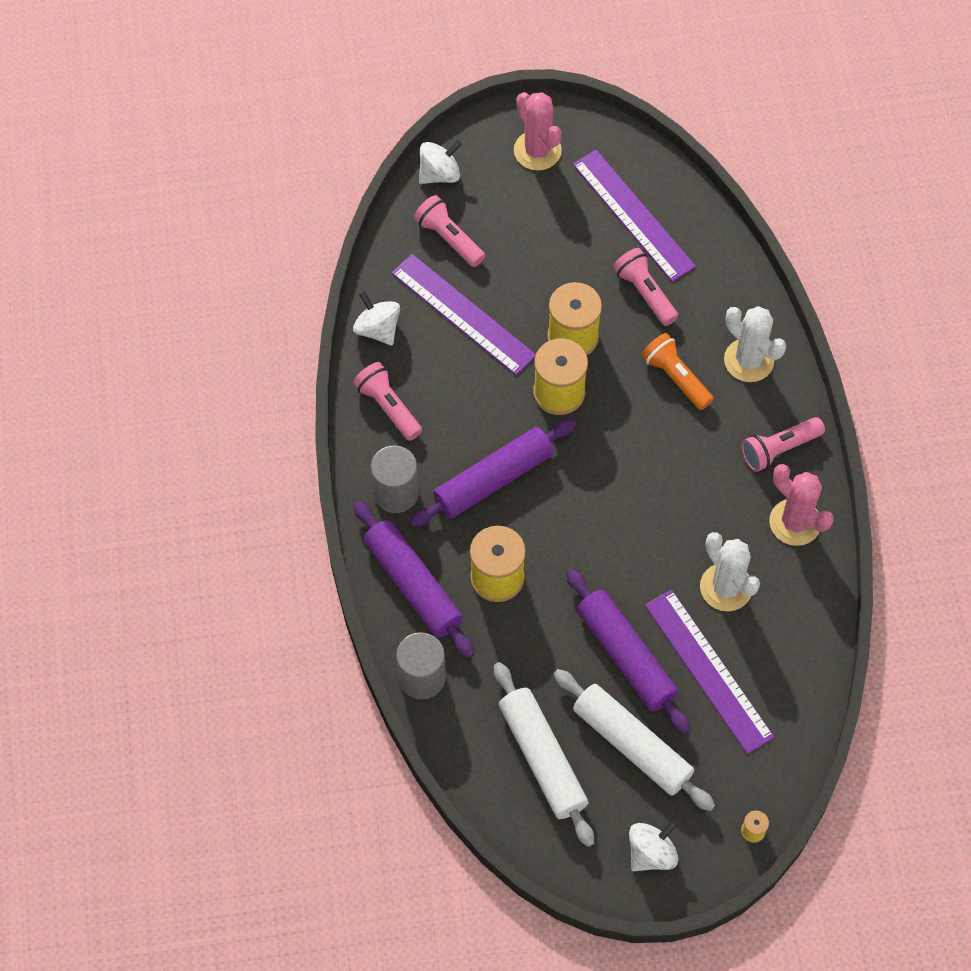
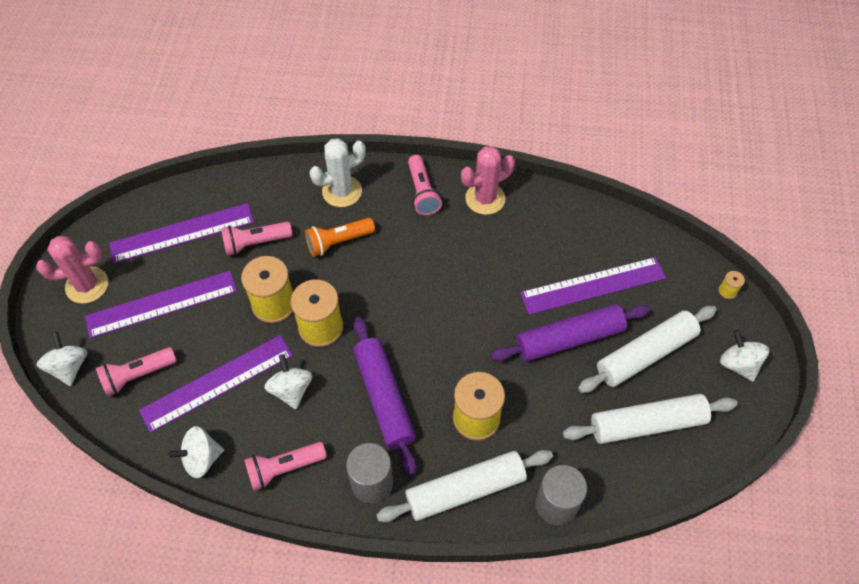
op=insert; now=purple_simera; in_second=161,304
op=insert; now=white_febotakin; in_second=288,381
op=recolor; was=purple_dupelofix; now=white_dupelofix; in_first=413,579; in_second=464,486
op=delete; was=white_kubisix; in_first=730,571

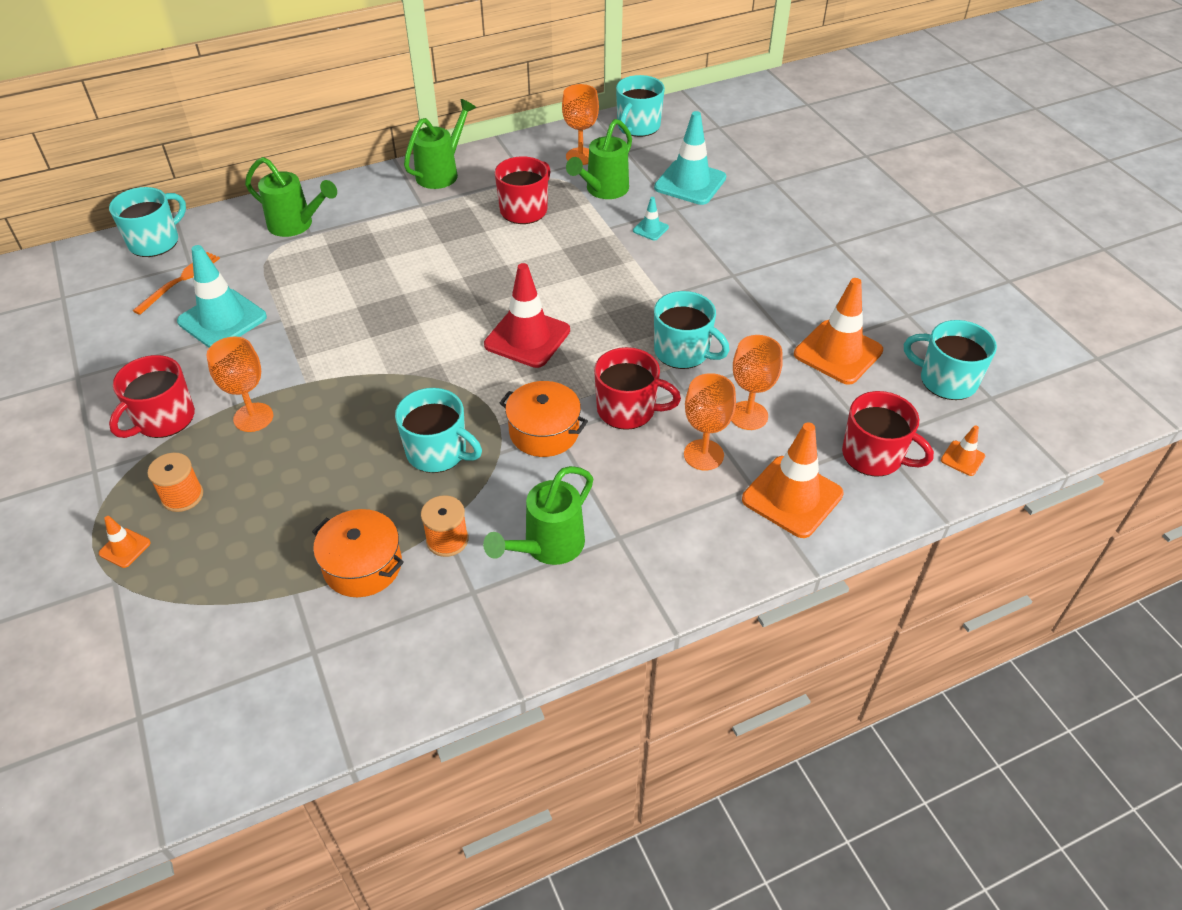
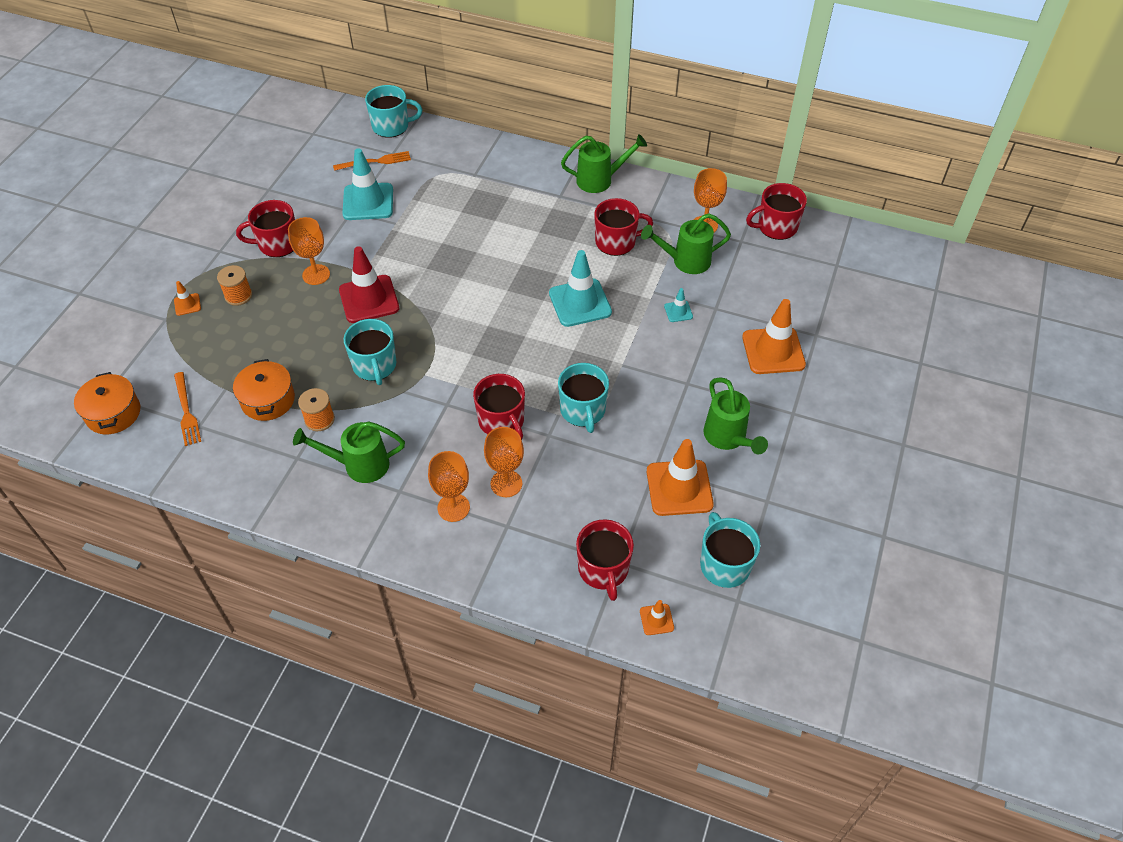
op=move; was=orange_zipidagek; in_first=544,419; in_second=107,403
op=insert; now=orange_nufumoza; in_second=187,409
op=move; was=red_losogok; in_first=527,315; in_second=369,284
op=move; was=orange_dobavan; in_first=757,382; in_second=449,486
op=move; was=turquoise_losogok; in_first=690,158; in_second=580,288
op=move; was=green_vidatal; in_first=291,197; in_second=736,415
op=move; was=orange_losogok; in_first=793,480; in_second=774,336
op=recolor; was=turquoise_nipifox; now=red_nipifox; in_first=640,106; in_second=776,211

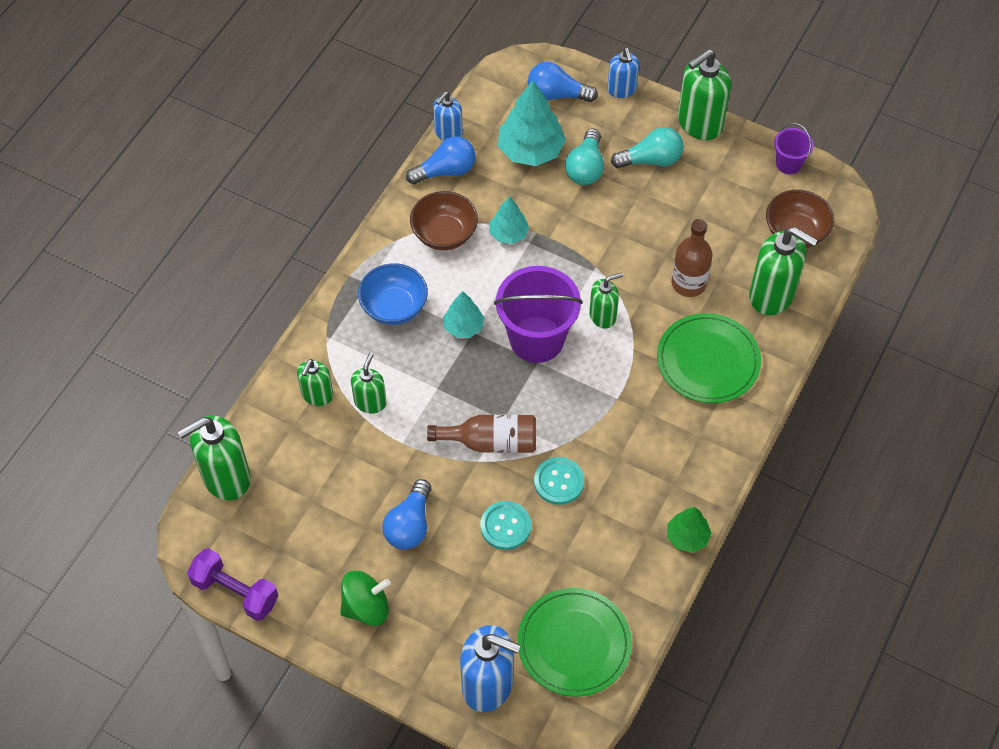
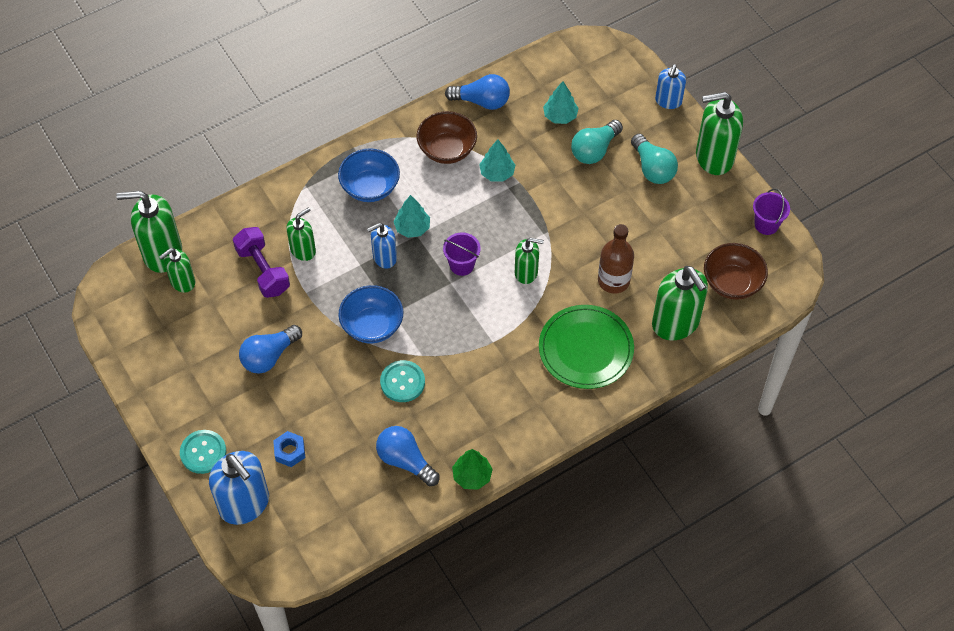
op=move; was=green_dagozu; in_first=315,382; in_second=177,270
op=move; was=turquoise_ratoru; in_first=505,525; in_second=203,452
op=move; was=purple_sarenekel; in_first=233,584; in_second=261,262
op=insert; now=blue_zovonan; in_second=289,449
op=replace; was=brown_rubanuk; now=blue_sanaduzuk; in_first=481,433; in_second=370,314
op=move; was=blue_dagozu; in_first=448,116; in_second=382,246
op=move; was=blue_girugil; in_first=563,82; in_second=408,456
op=resize; was=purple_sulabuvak; in_first=538,314; in_second=461,254; ratio=0.5
op=resize; was=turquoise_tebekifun; in_first=532,123; in_second=561,102; ratio=0.57
op=rotate; was=turquoise_girugil; in_first=647,148; in_second=654,159; clockwise=45
op=delete; was=green_febotakin; in_first=365,598
op=delete; was=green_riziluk; in_first=574,642

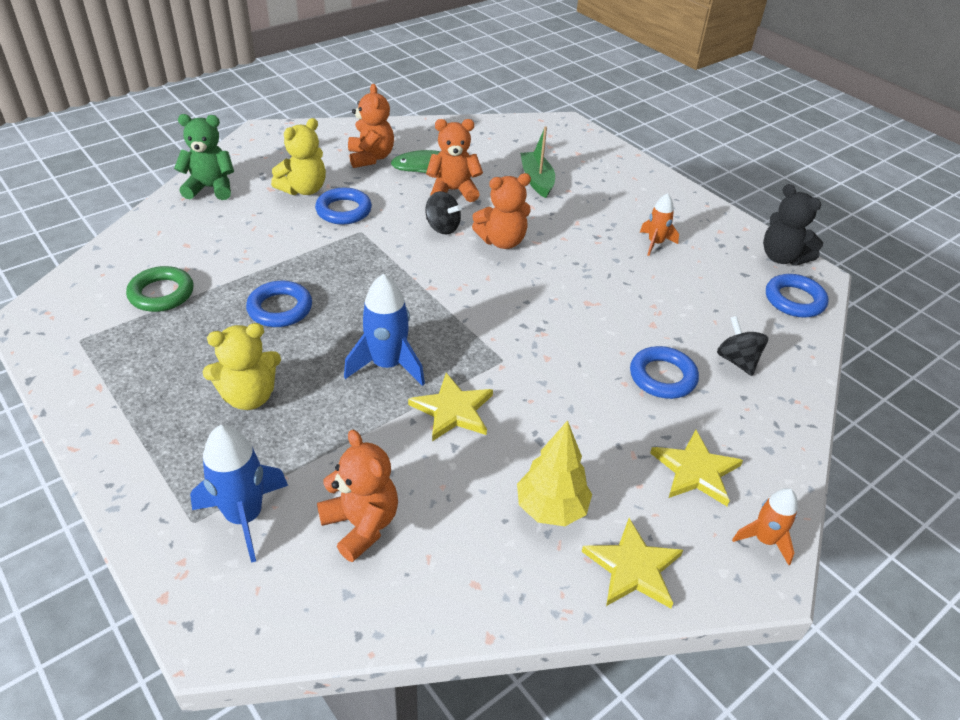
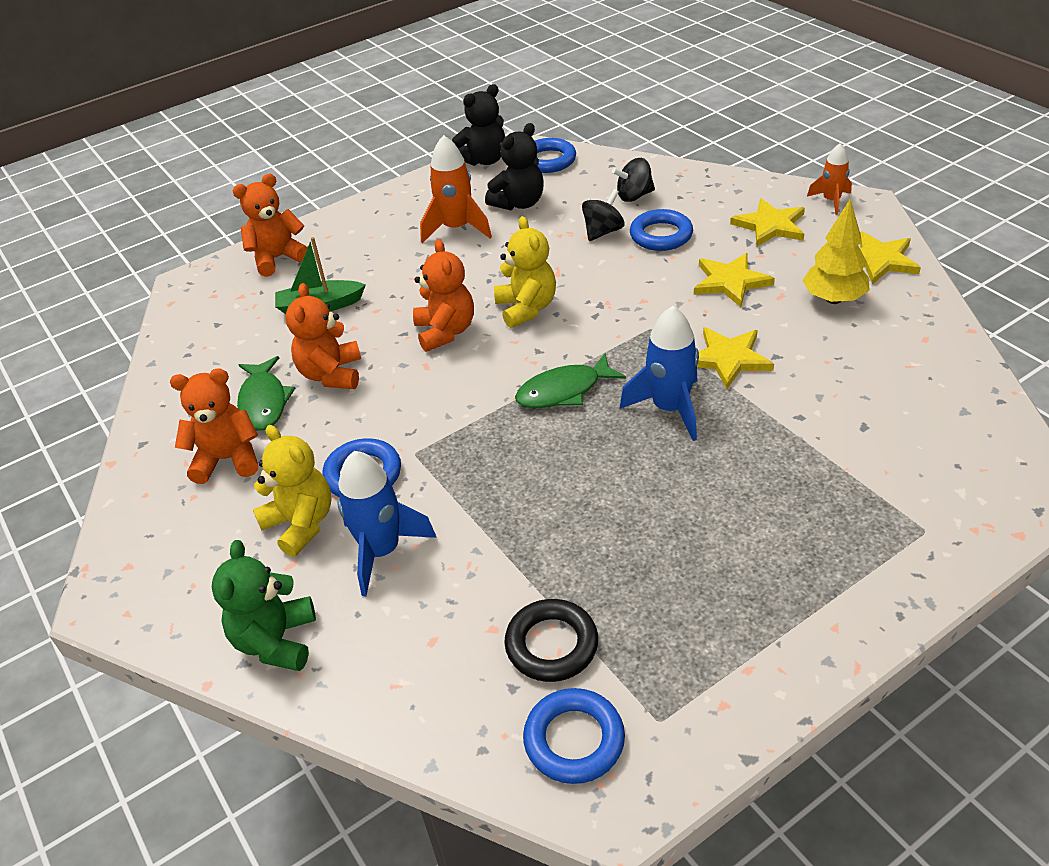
op=move; was=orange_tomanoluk; in_first=357,496; in_second=270,225
op=move; was=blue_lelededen; in_first=239,494; in_second=387,524
op=resize; was=orange_lelededen; in_first=659,224; in_second=456,189; ratio=1.63
op=insert; now=black_tomanoluk; in_second=514,166
op=move; was=yellow_tomanoluk; in_first=241,366; in_second=525,272
op=recolor; was=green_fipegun; now=black_fipegun; in_first=160,289; in_second=551,640
op=insert; now=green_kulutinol; in_second=570,380
op=move; was=blue_fipegun; in_first=279,304; in_second=574,736
op=move; was=black_febotakin; in_first=443,213; in_second=603,215
op=insert; now=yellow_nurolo; in_second=734,280

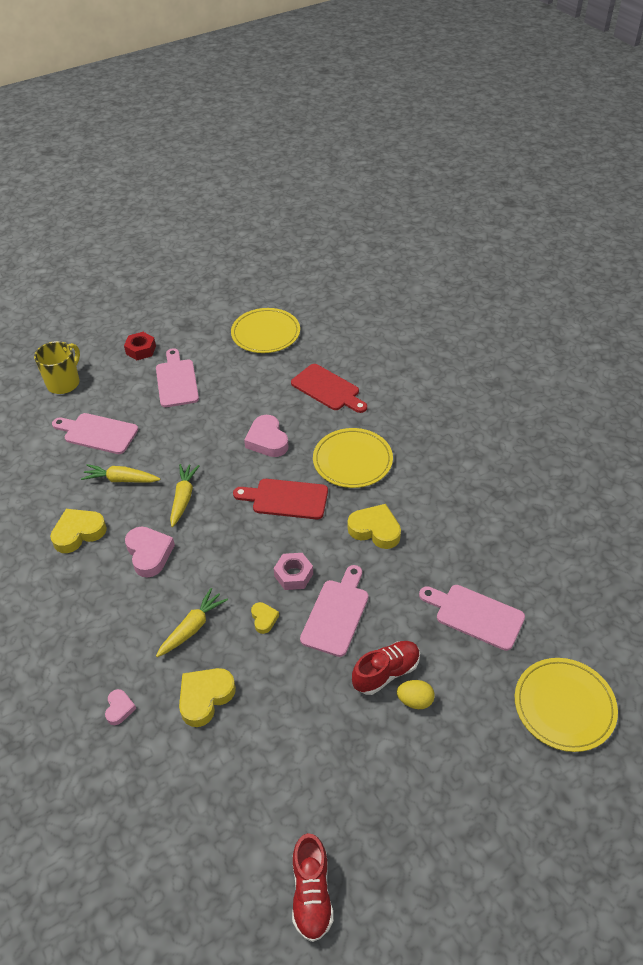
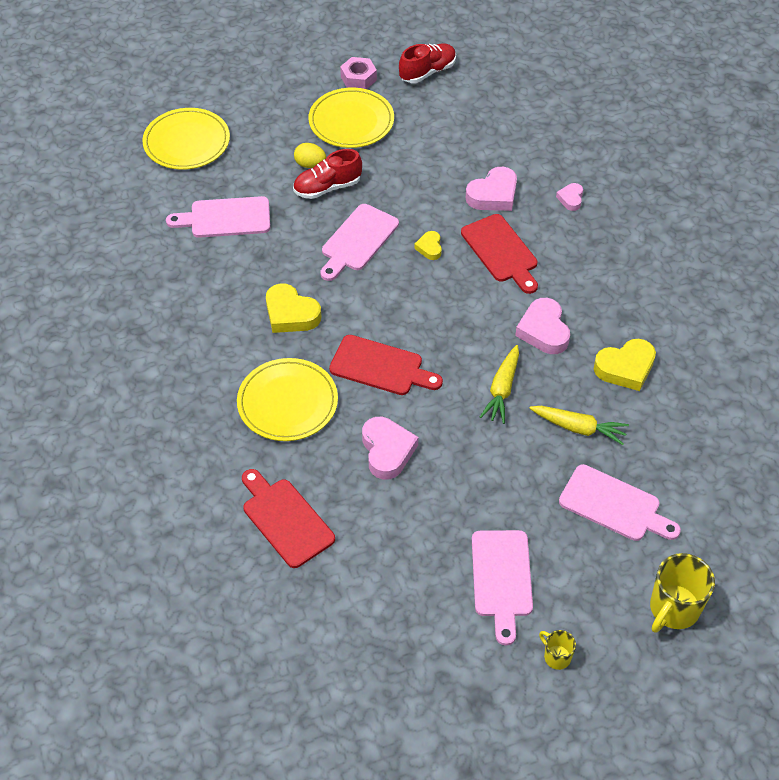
op=rotate; was=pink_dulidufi; in_first=472,618; in_second=218,217; clockwise=135
op=move; was=yellow_riziluk; in_first=265,330; in_second=351,118
op=move; was=pink_zovonan; in_first=293,571; in_second=358,73
op=rotate; was=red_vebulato; in_first=312,887; in_second=427,63; clockwise=45
op=replace; was=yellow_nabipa; now=red_dulidufi; in_first=192,622; in_second=499,254
op=recolor; was=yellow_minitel; now=pink_minitel; in_first=207,697; in_second=491,189
op=replace; was=red_zovonan; now=yellow_nipifox; in_first=140,346; in_second=557,650

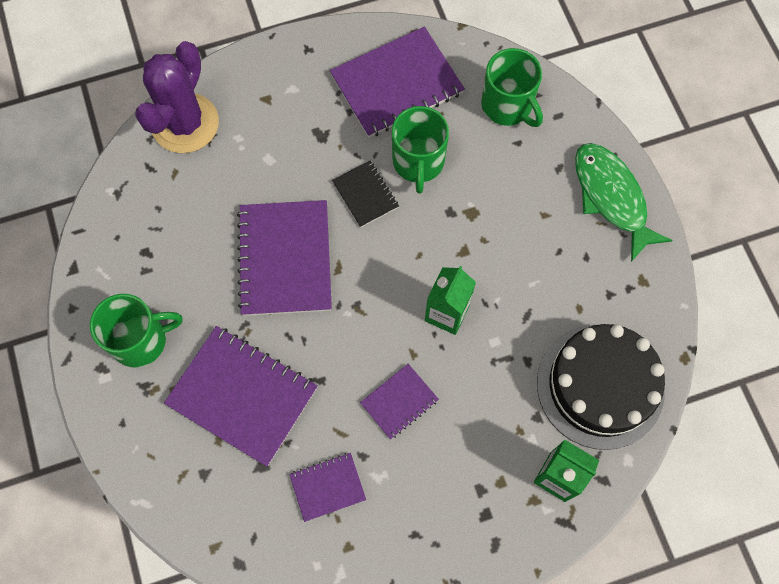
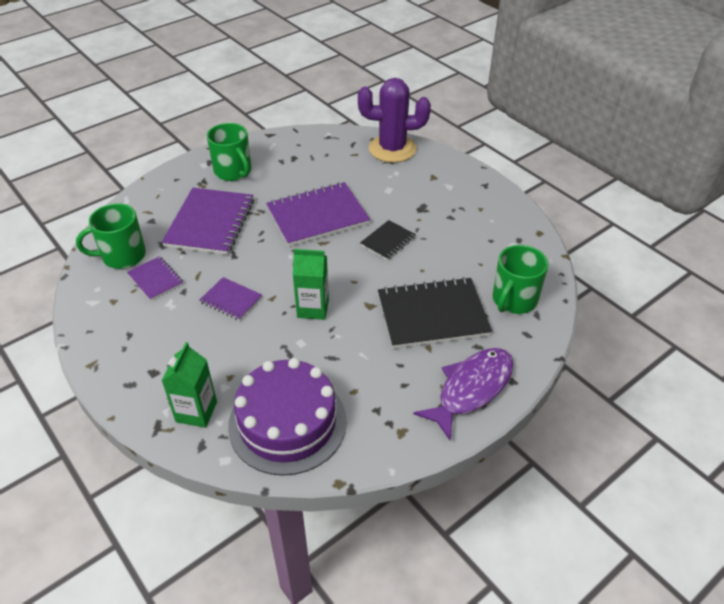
op=move; was=green_nipifox; in_first=420,150; in_second=111,236
op=recolor; was=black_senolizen; now=purple_senolizen; in_first=601,387; in_second=287,417
op=insert; now=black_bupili; in_second=435,313
op=recolor; was=green_kulutinol; now=purple_kulutinol; in_first=624,202; in_second=463,394
op=delete; was=purple_bupili; in_first=397,82

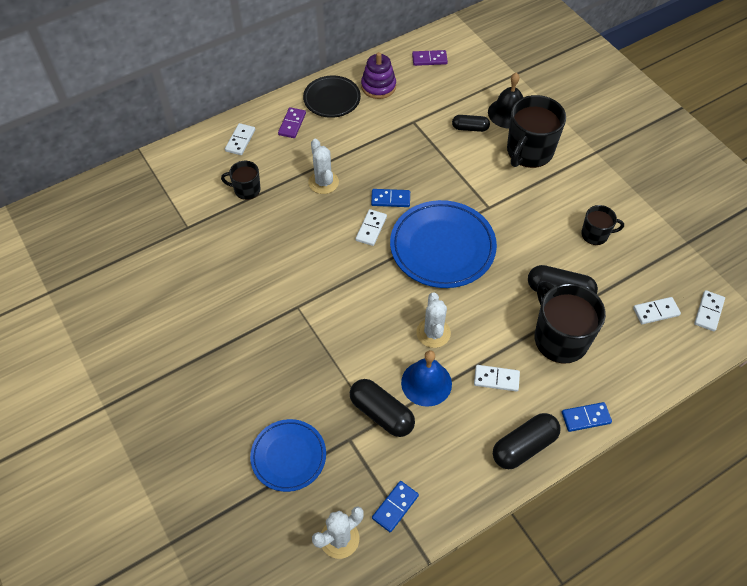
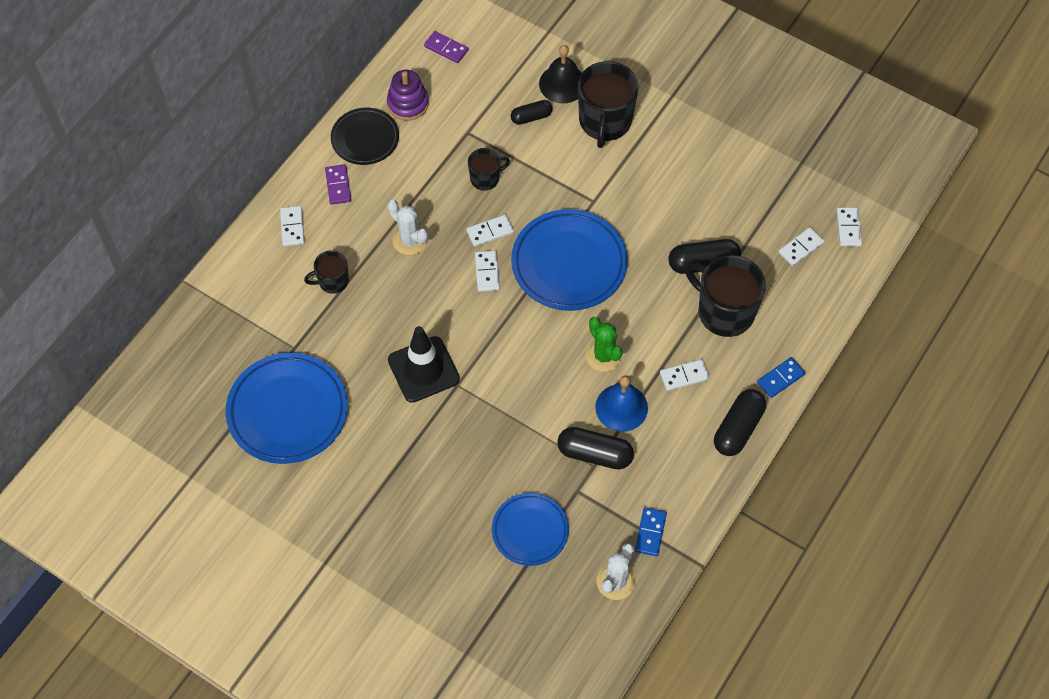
op=insert; now=blue_riziluk; in_second=287,408
op=insert; now=black_losogok; in_second=424,364
op=rotate; was=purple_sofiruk; in_first=430,58; in_second=446,47; clockwise=60
op=recolor; was=blue_sofiruk; now=white_sofiruk; in_first=390,198; in_second=490,230
op=move; was=black_nipifox; in_first=602,225; in_second=489,169
op=recolor; was=white_kubisix; now=green_kubisix; in_first=433,320; in_second=604,344

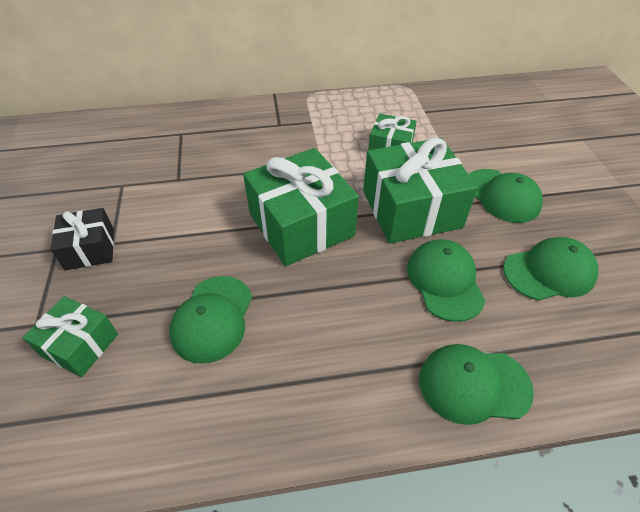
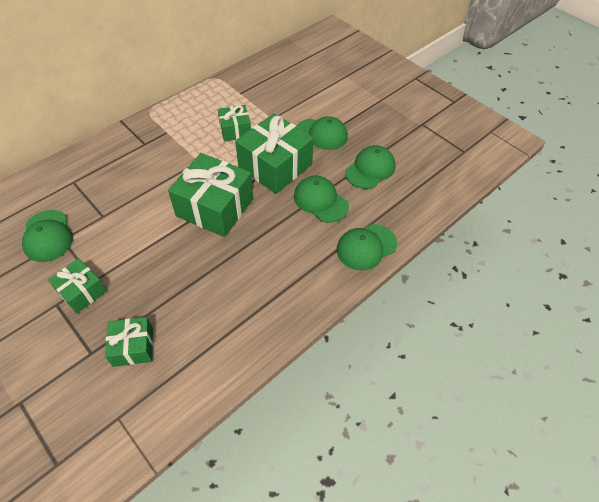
op=move; was=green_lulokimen; in_first=210,320; in_second=47,236
op=recolor; was=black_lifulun; now=green_lifulun; in_first=82,239; in_second=77,285

